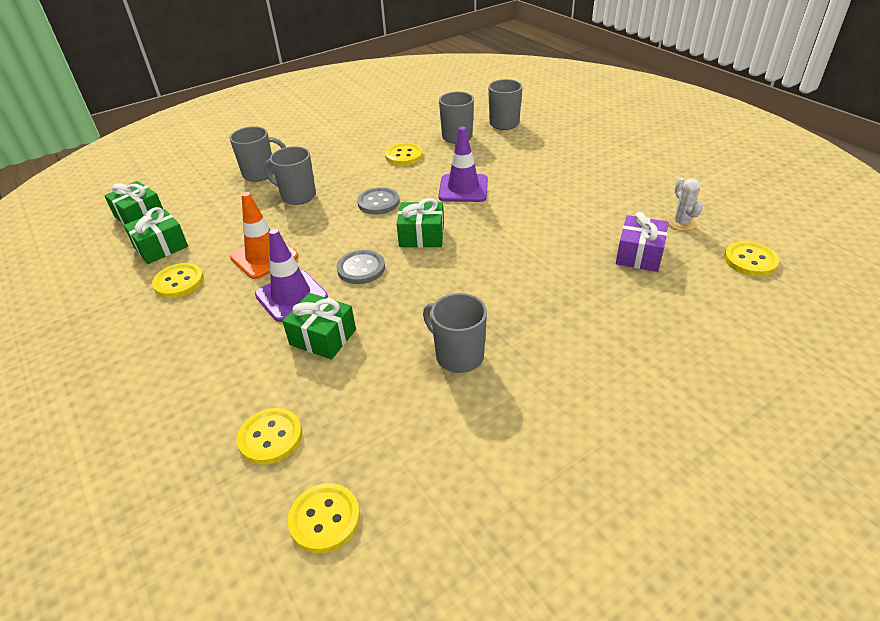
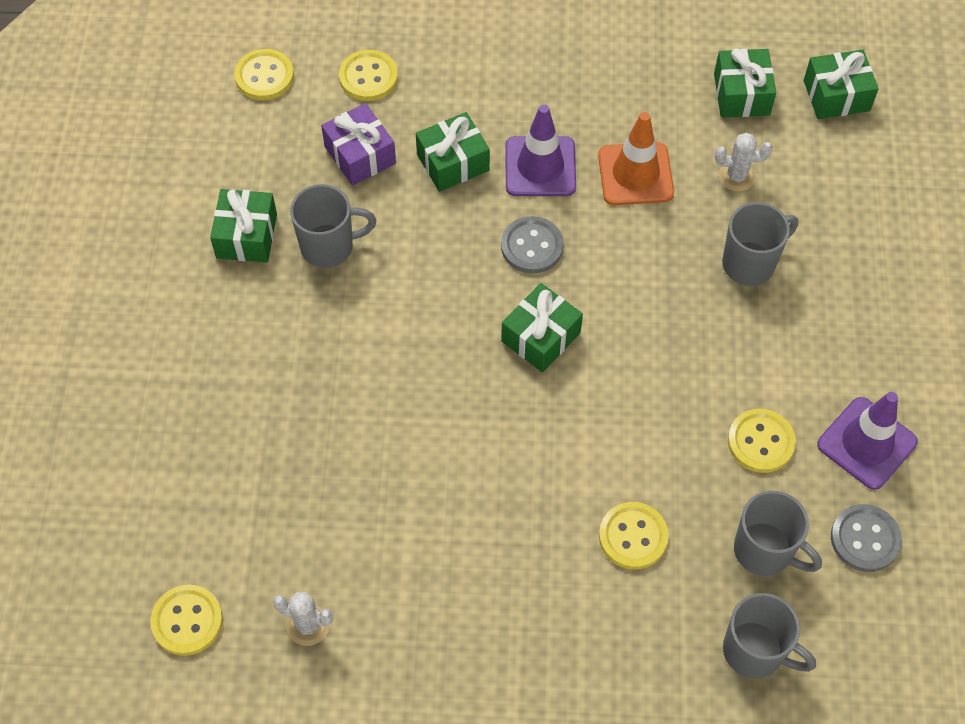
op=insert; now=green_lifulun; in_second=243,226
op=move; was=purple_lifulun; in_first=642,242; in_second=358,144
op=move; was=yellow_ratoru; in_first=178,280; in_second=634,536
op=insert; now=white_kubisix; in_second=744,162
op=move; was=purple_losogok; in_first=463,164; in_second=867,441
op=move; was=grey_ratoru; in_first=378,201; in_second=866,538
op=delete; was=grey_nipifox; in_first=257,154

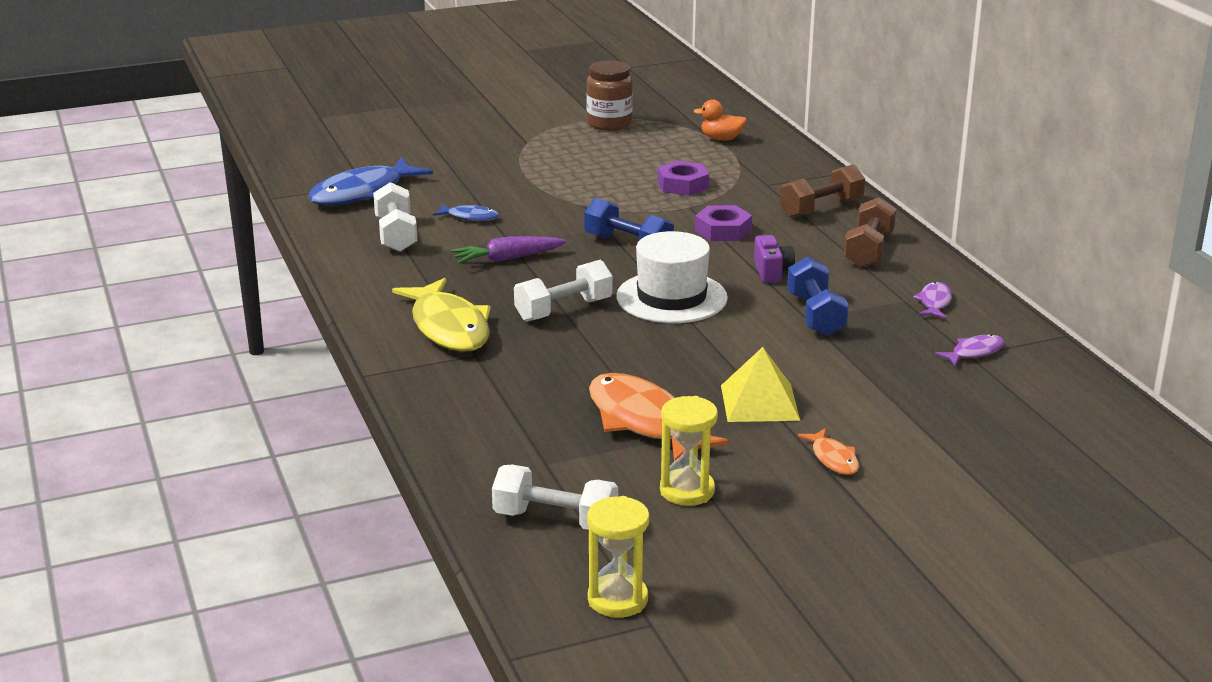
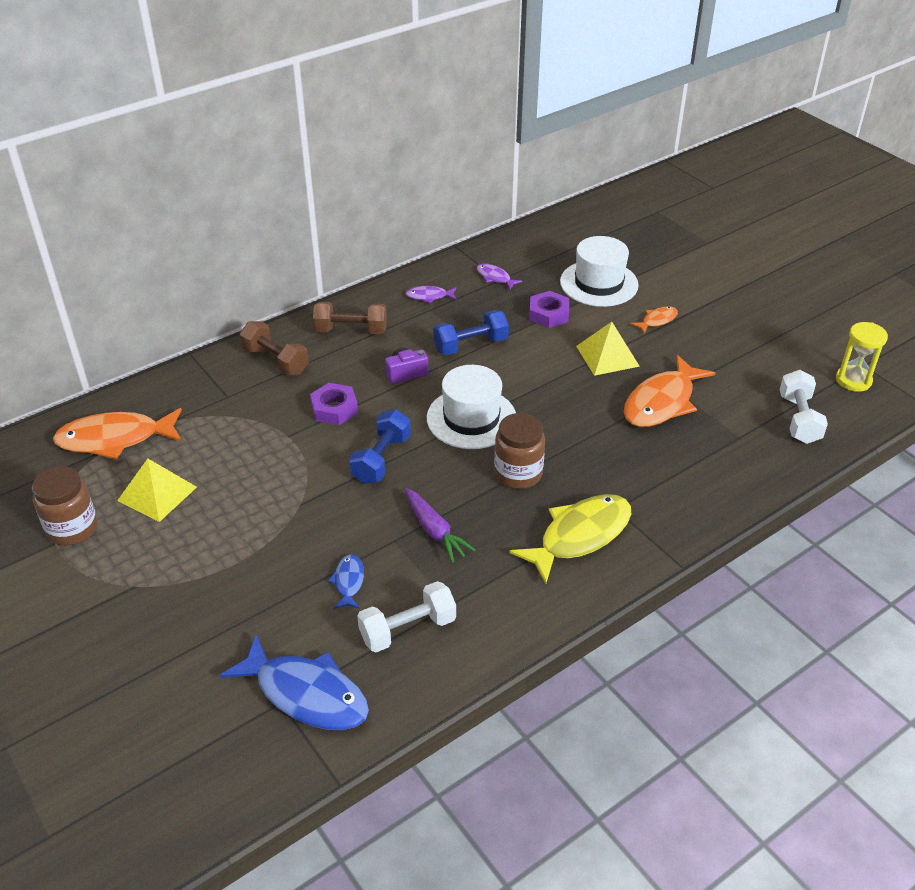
op=replace; was=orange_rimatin; now=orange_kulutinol; in_first=720,120; in_second=117,434
op=insert; now=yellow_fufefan; in_second=157,490
op=replace; was=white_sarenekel; now=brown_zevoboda; in_first=563,291; in_second=519,451
op=move; was=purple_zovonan; in_first=683,178; in_second=549,309
op=insert; now=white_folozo; in_second=599,271
op=delete; was=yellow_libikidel; in_first=689,451

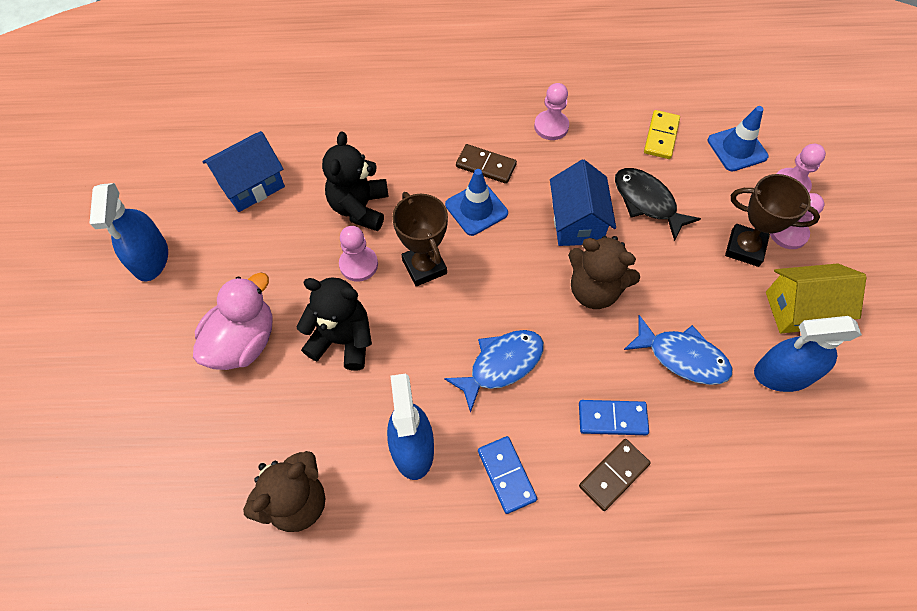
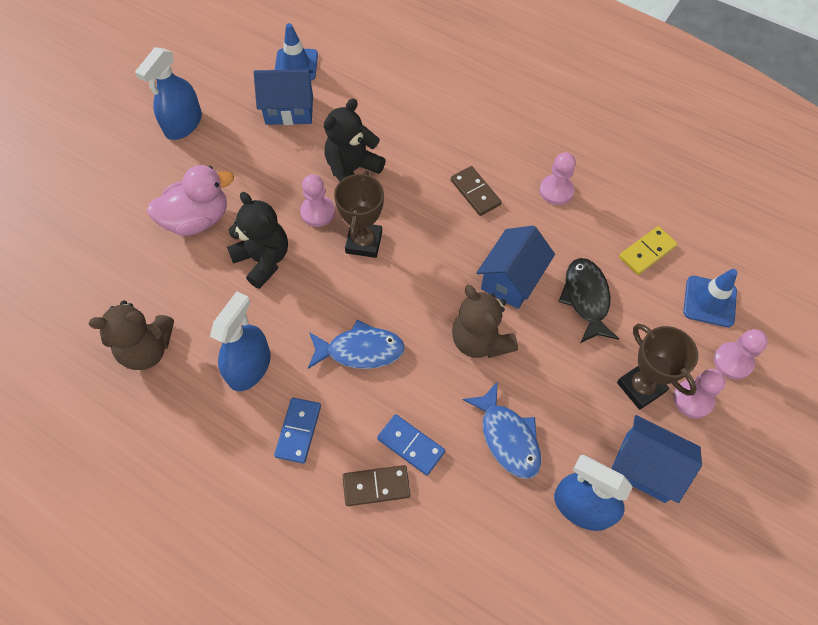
op=move; was=blue_losogok; in_first=476,202; in_second=296,52
op=recolor; was=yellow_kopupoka; now=blue_kopupoka; in_first=816,298; in_second=656,459

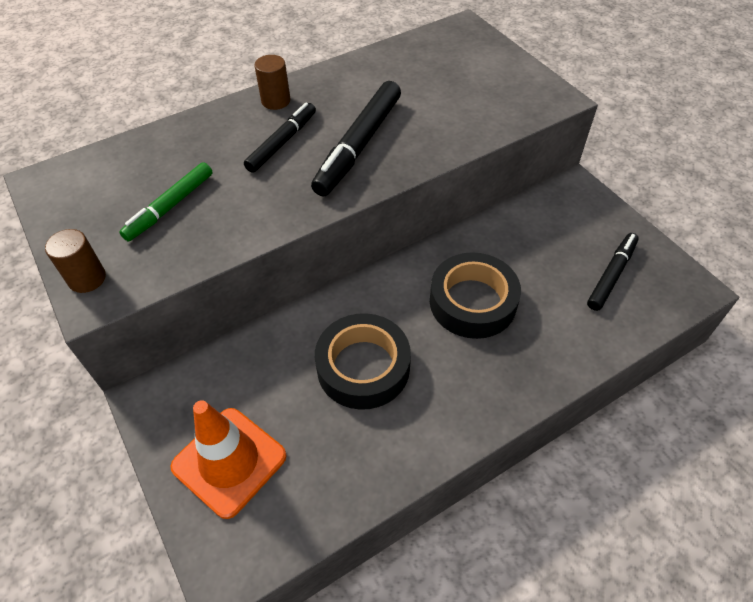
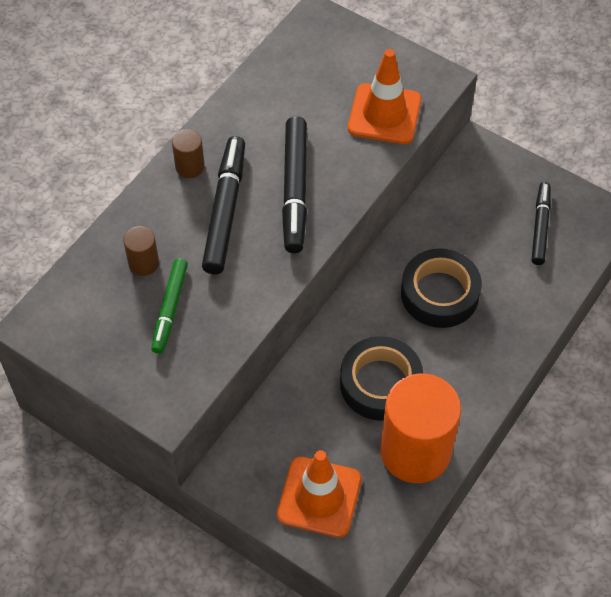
op=move; was=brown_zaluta; in_first=75,261; in_second=141,251
op=resize; was=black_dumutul; in_first=280,137; in_second=223,205; ratio=1.56
op=insert; now=orange_losogok; in_second=384,96
op=insert; now=orange_zaluta; in_second=420,428

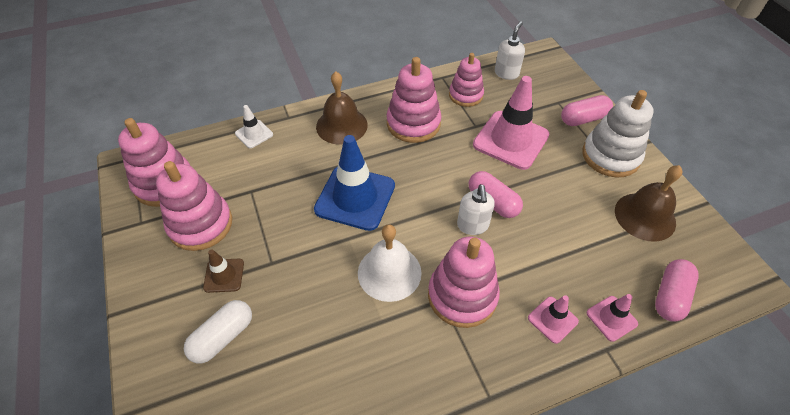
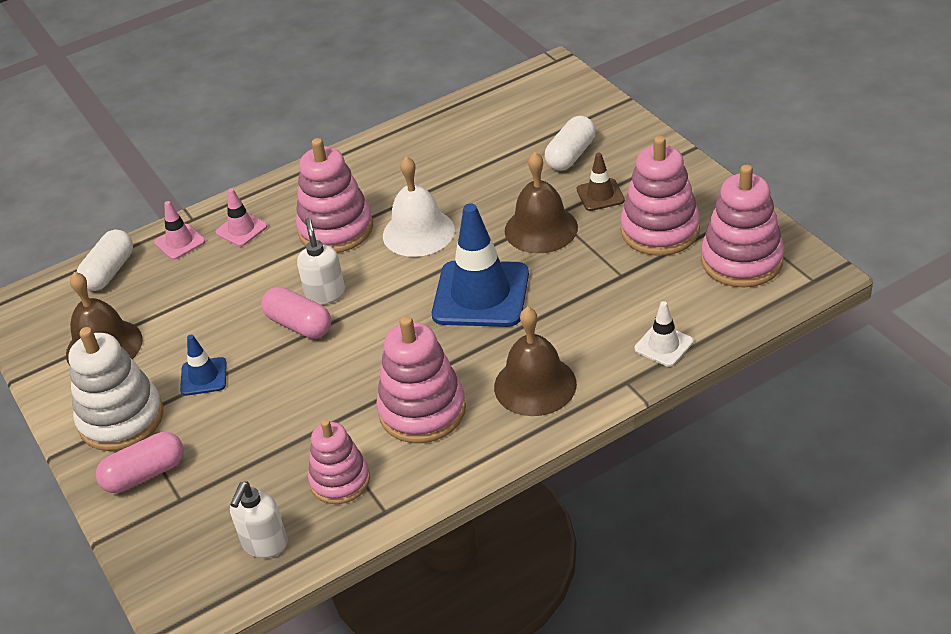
op=recolor; was=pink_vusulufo; now=white_vusulufo; in_first=677,290; in_second=105,260
op=insert; now=blue_losogok; in_second=203,365
op=insert; now=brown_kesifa; in_second=541,202
op=delete; was=pink_losogok; in_first=511,123

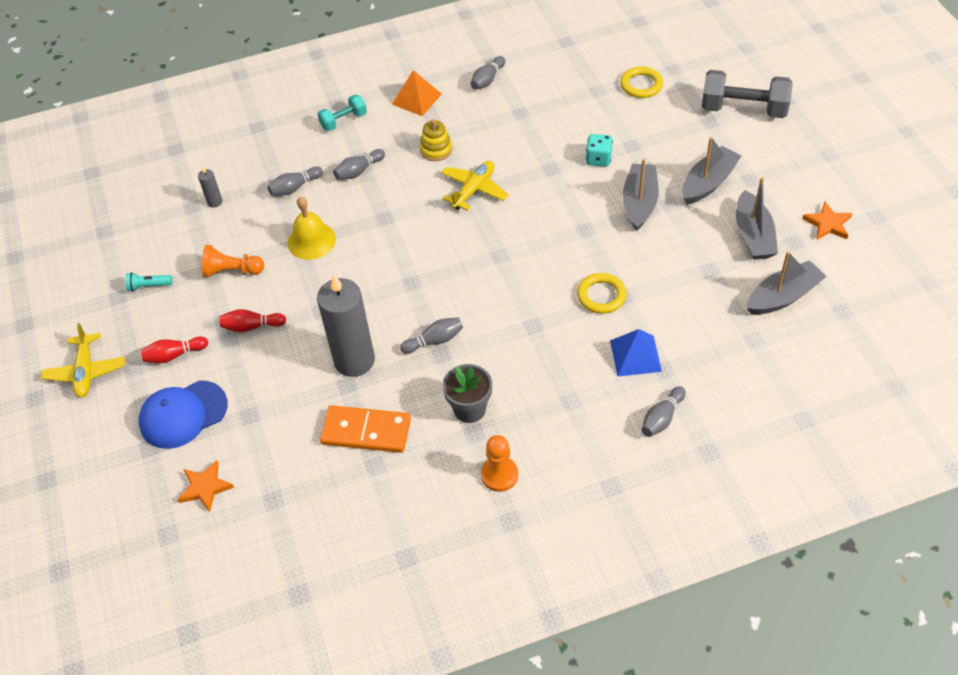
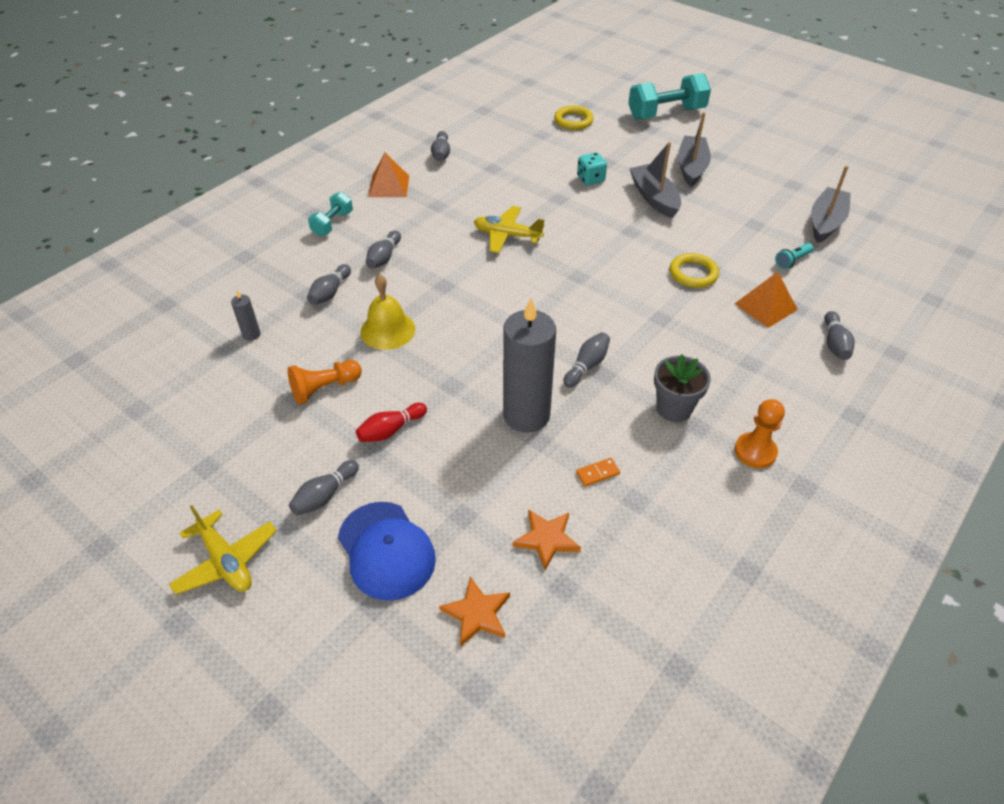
op=recolor; was=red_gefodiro; now=grey_gefodiro; in_first=174,350; in_second=324,487
op=rotate; was=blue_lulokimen; in_first=183,414; in_second=387,551; clockwise=-60
op=rotate; was=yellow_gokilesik; in_first=475,186; in_second=509,229; clockwise=-75
op=move; was=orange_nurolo; in_first=827,221; in_second=547,539
op=resize; was=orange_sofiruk; in_first=365,429; in_second=598,472; ratio=0.41
op=recolor; was=grey_sarenekel; now=turquoise_sarenekel; in_first=747,94; in_second=669,96
op=recolor; was=blue_fufefan; now=orange_fufefan; in_first=636,353; in_second=766,300
op=move; was=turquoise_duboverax; in_first=148,282; in_second=794,256
op=delete; was=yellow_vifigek; in_first=436,140
op=delete; was=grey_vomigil; in_first=757,218

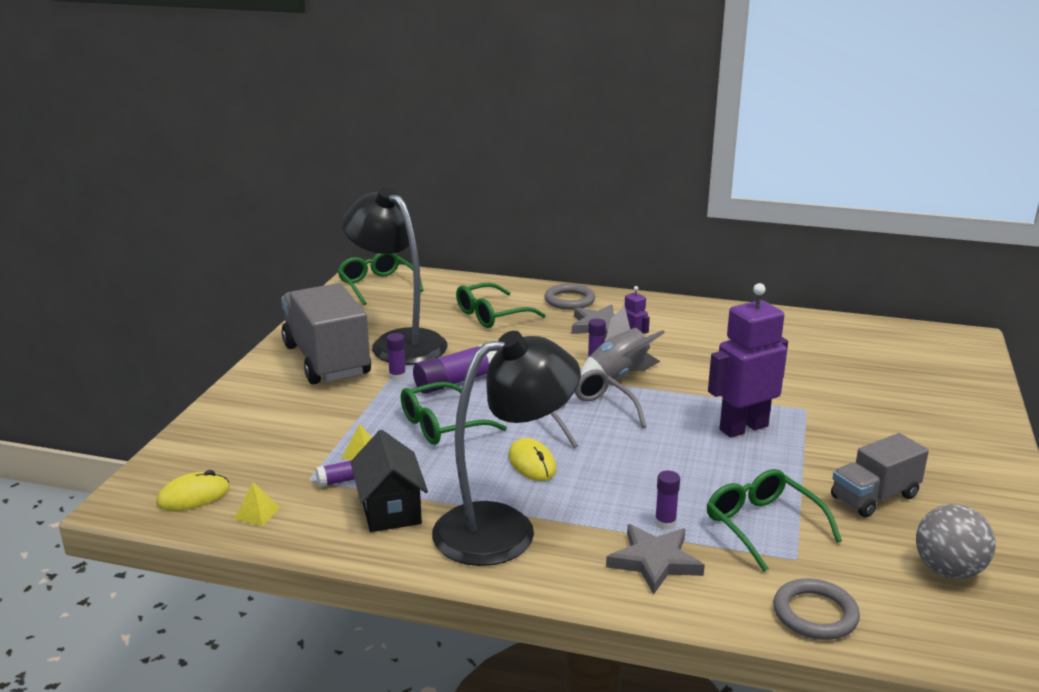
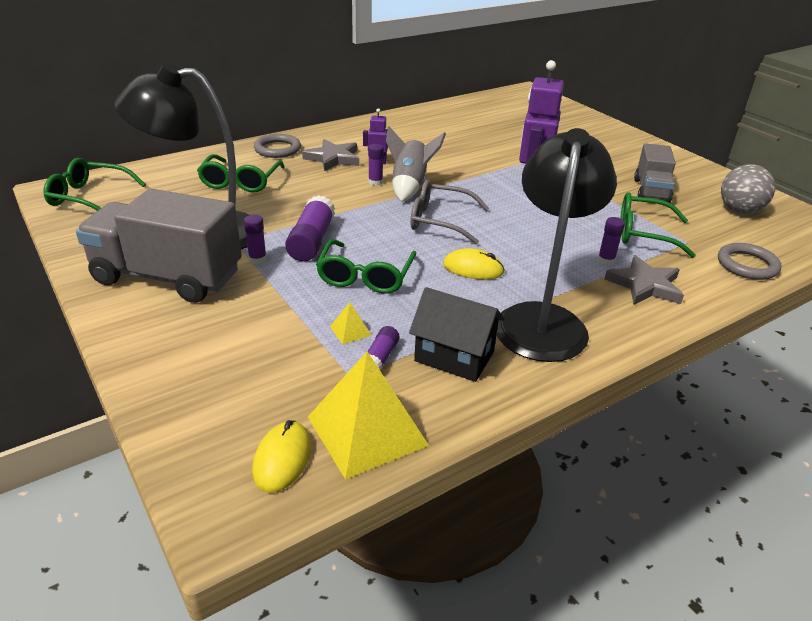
op=resize; was=yellow_fufefan; in_first=257,504; in_second=368,415; ratio=2.42

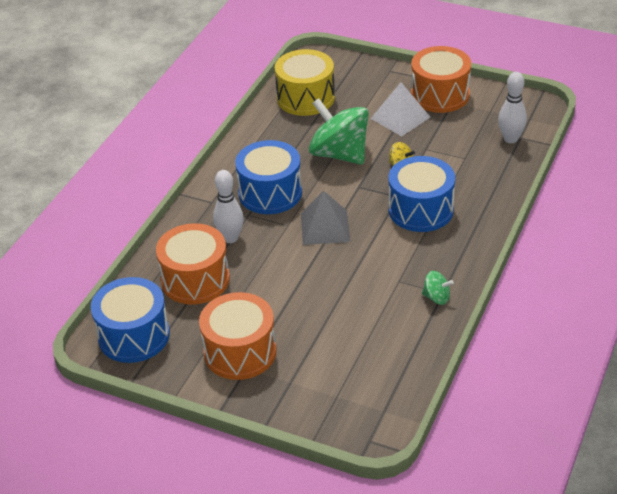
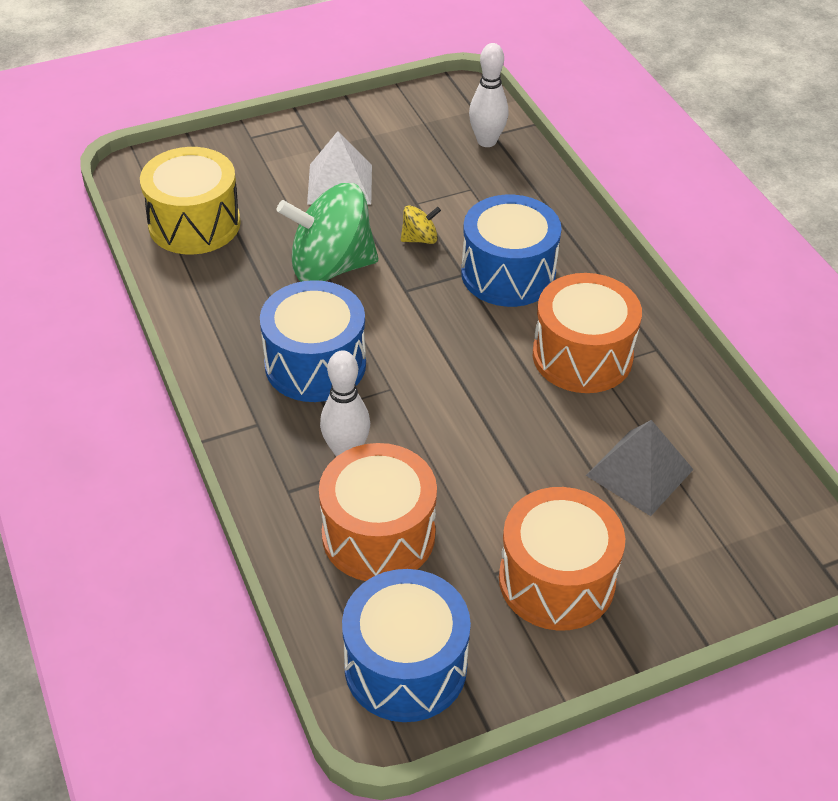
op=move; was=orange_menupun; in_first=441,79; in_second=587,333
op=move; was=grey_fufefan; in_first=325,218; in_second=640,468
op=delete; was=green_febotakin; in_first=438,288

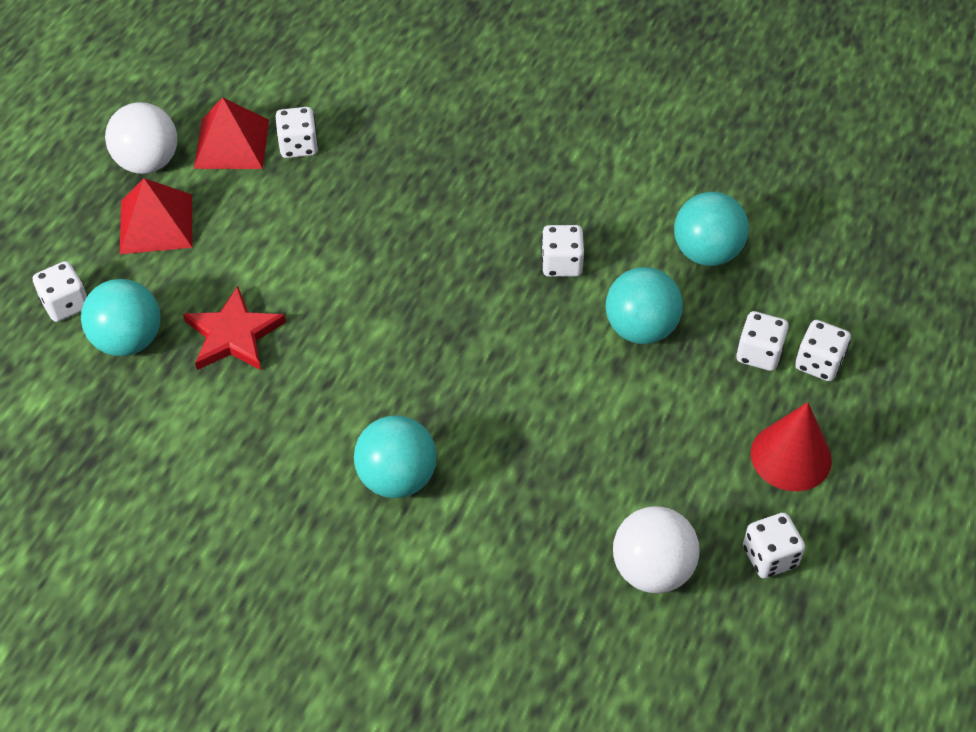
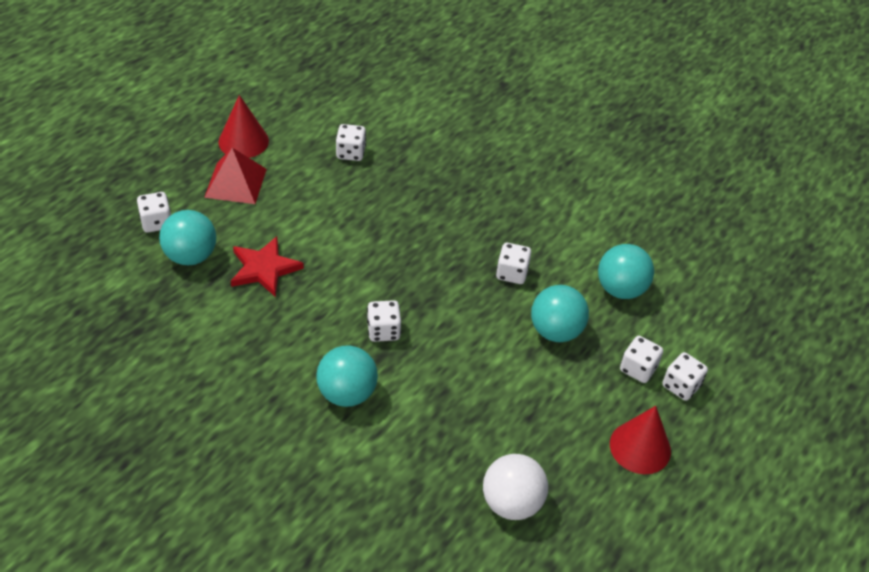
op=replace; was=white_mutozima; now=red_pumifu; in_first=141,138; in_second=243,126
op=move; was=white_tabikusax; in_first=774,545; in_second=384,321
op=delete; was=red_fufefan; in_first=231,133

